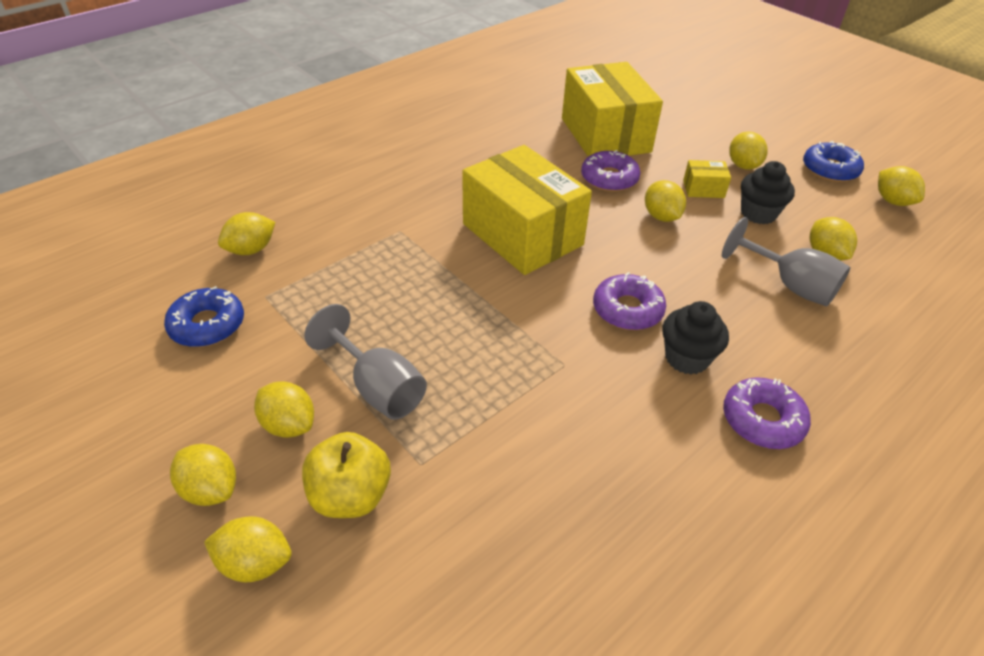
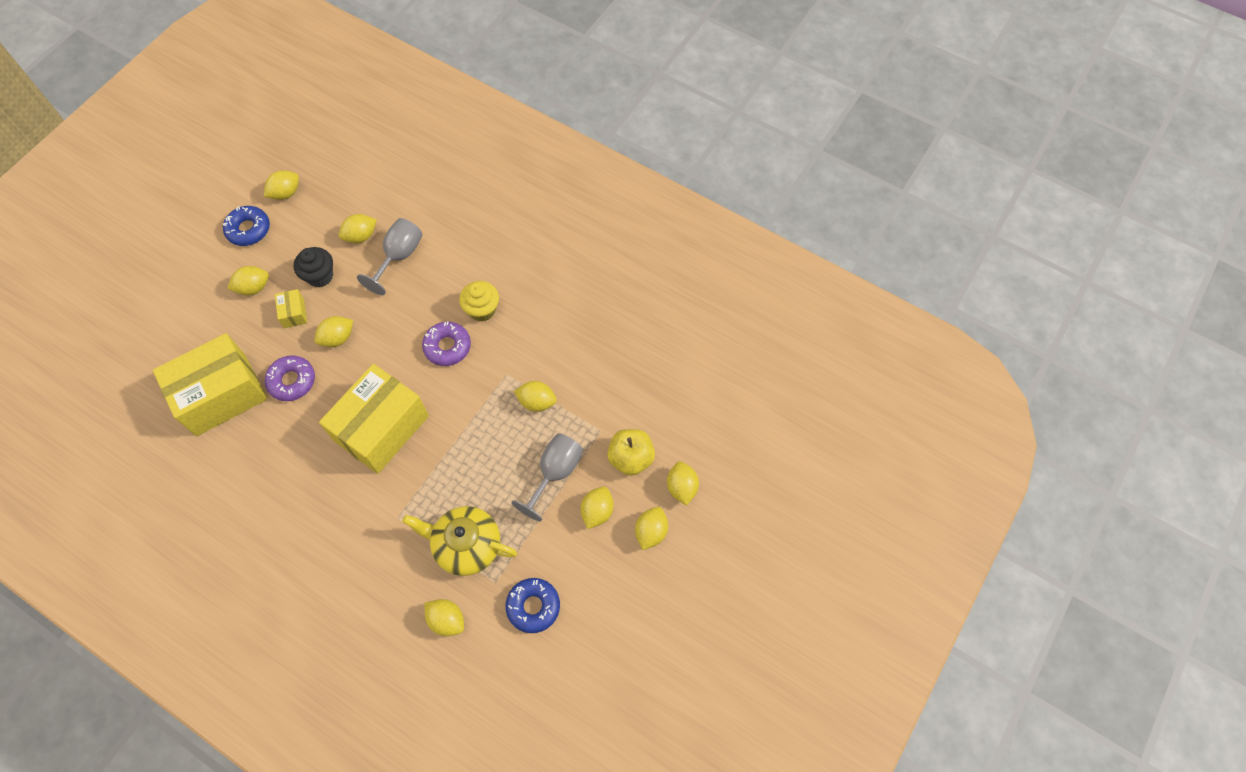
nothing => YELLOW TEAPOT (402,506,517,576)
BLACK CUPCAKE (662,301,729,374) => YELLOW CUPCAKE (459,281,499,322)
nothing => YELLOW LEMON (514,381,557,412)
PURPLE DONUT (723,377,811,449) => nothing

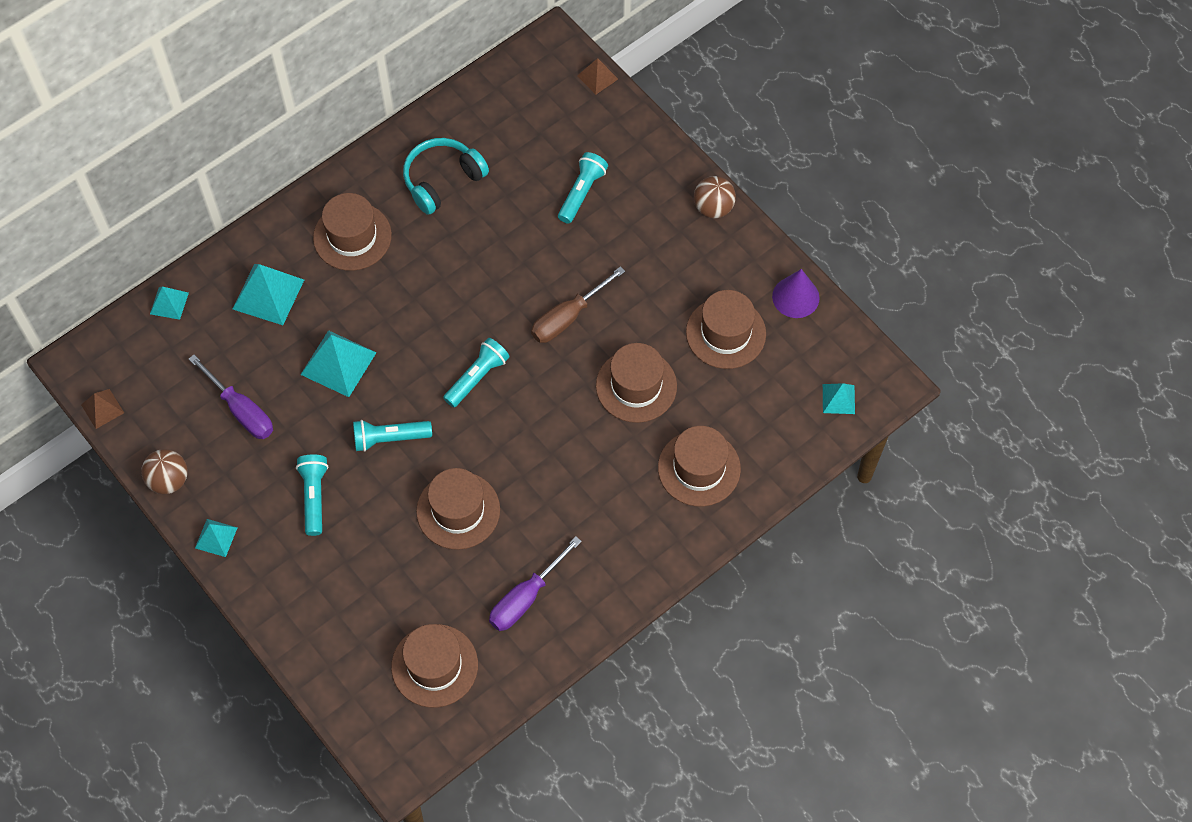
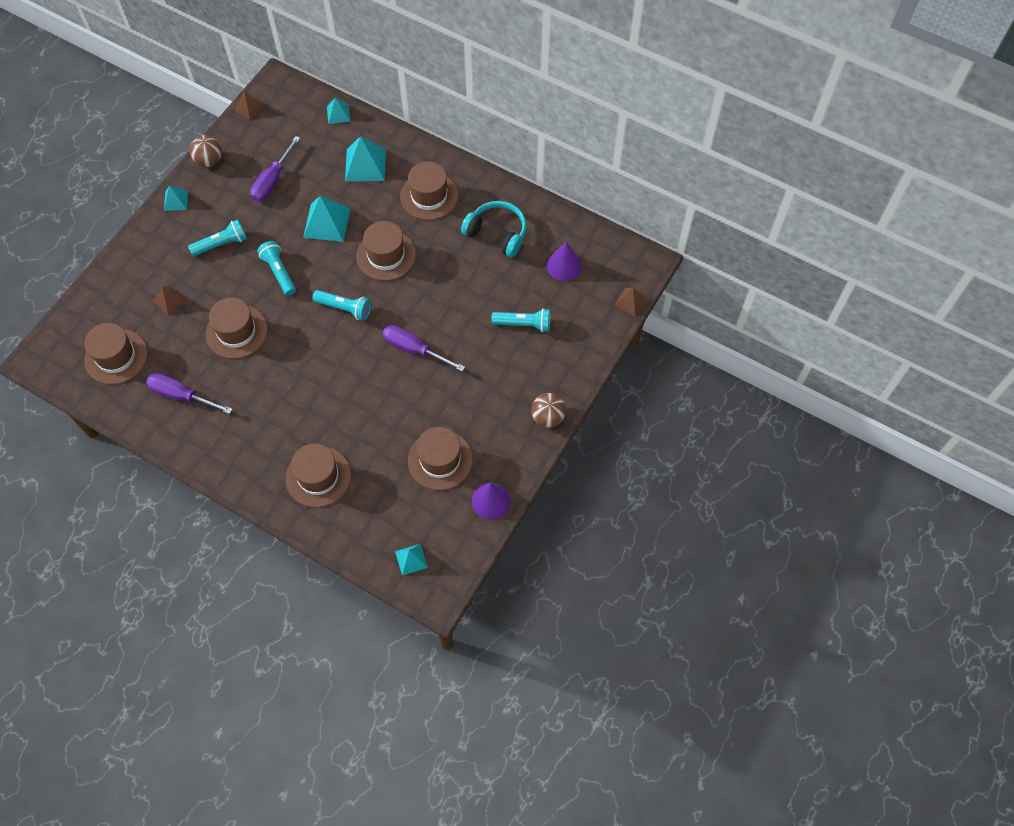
nothing => BROWN PYRAMID (153,287,186,315)
BROWN HAT (596,343,677,423) => BROWN HAT (356,221,416,281), shifted
BROWN SCREWDRIVER (531,266,625,343) => PURPLE SCREWDRIVER (382,325,465,372)
nothing => PURPLE CONE (547,241,582,281)

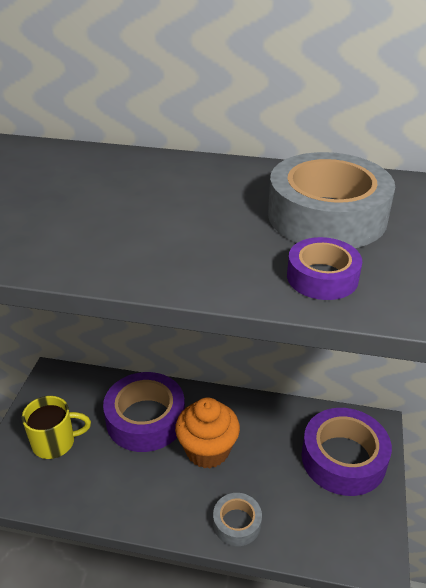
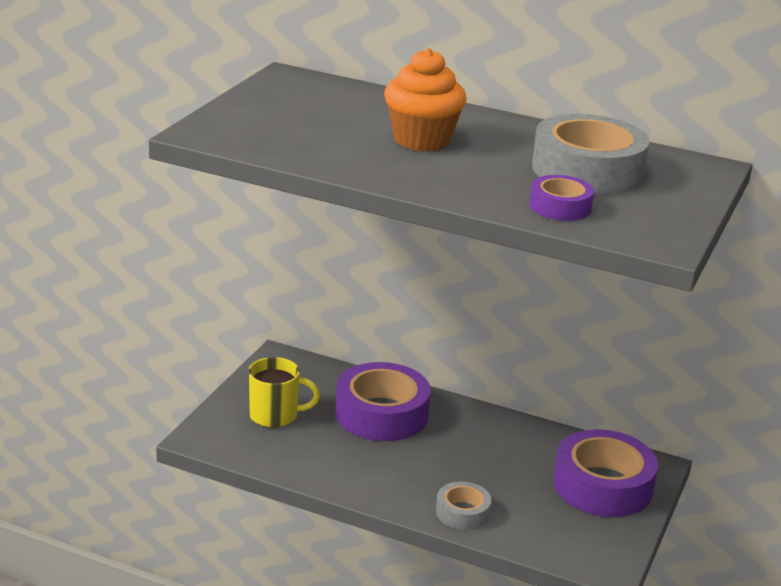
ORANGE CUPCAKE (175,397,240,468) => ORANGE CUPCAKE (384,48,467,151), shifted

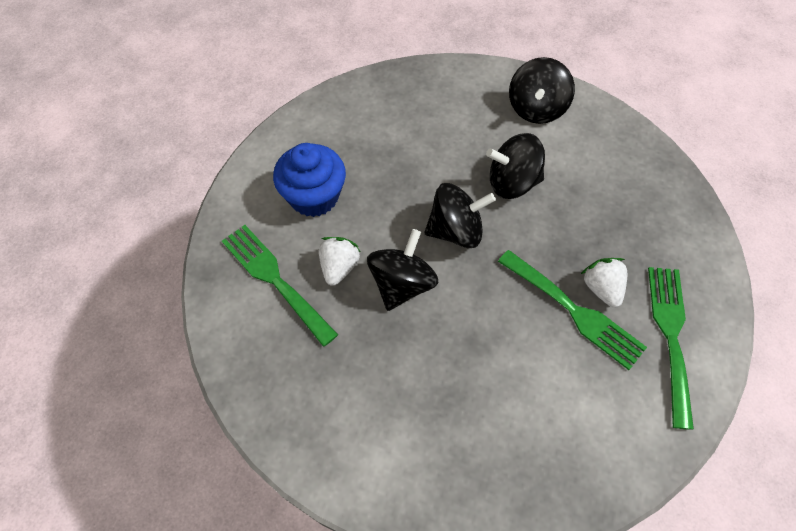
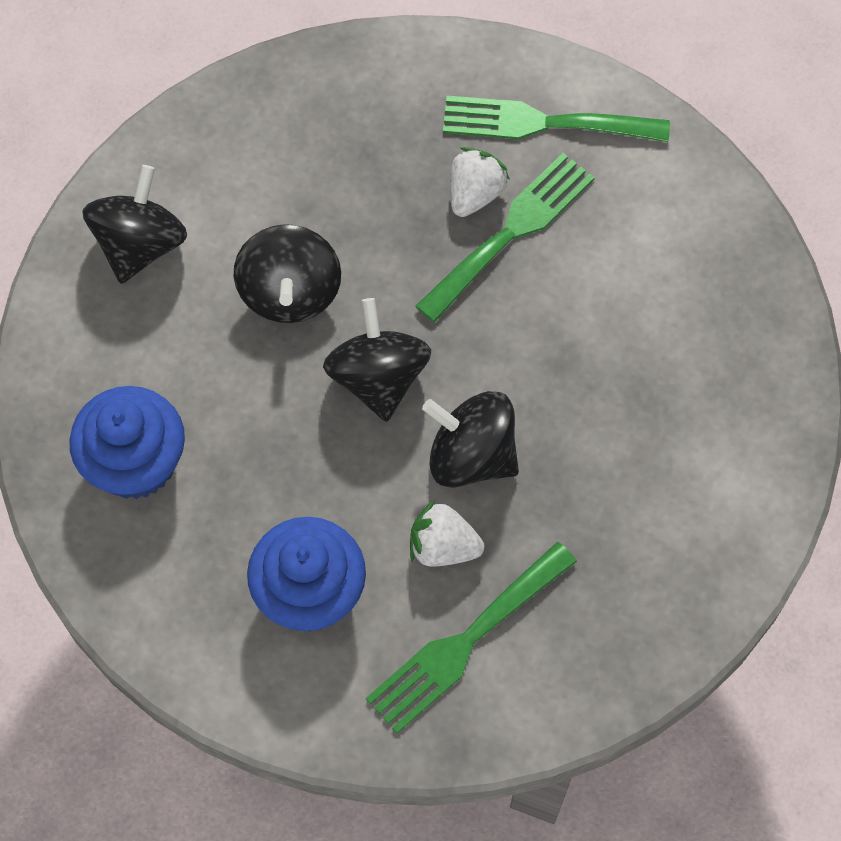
nothing => BLUE CUPCAKE (69,386,185,499)
BLACK SPINNING TOP (509,57,575,124) => BLACK SPINNING TOP (82,165,187,284), 90 degrees counterclockwise
WHITE STRAWBERRY (581,258,627,308) => WHITE STRAWBERRY (450,147,510,217), 135 degrees clockwise

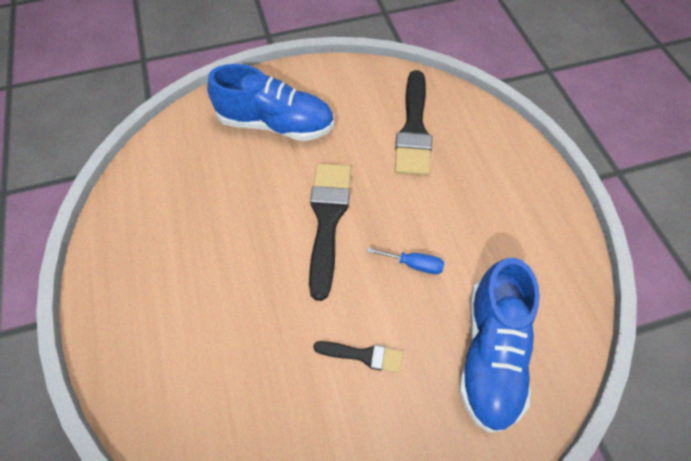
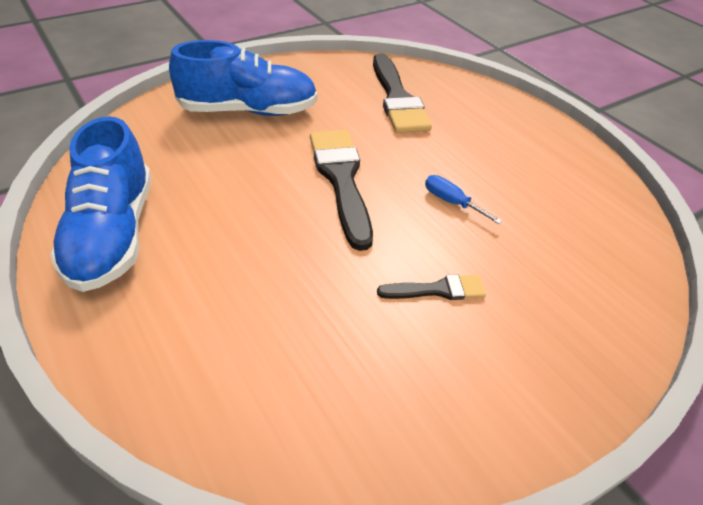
BLUE SHOE (459,258,540,433) => BLUE SHOE (50,116,152,292), shifted
BLUE SCREWDRIVER (367,247,444,274) => BLUE SCREWDRIVER (425,175,502,224), 135 degrees counterclockwise

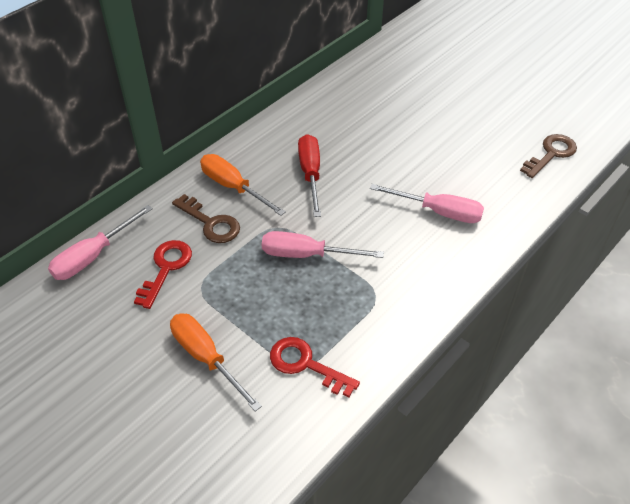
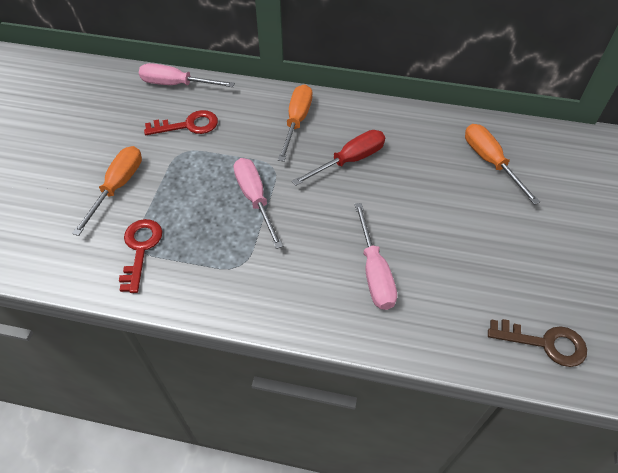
nothing => ORANGE SCREWDRIVER (465,124,540,205)
BROWN KEY (172,194,240,243) => nothing

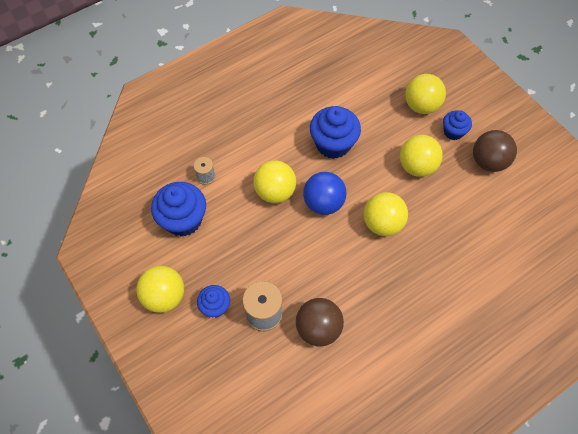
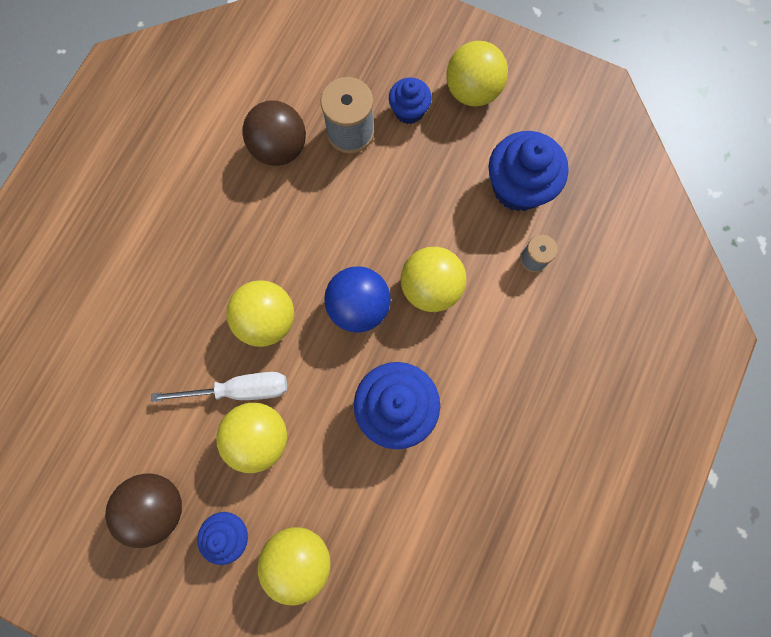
nothing => WHITE SCREWDRIVER (151,372,287,402)

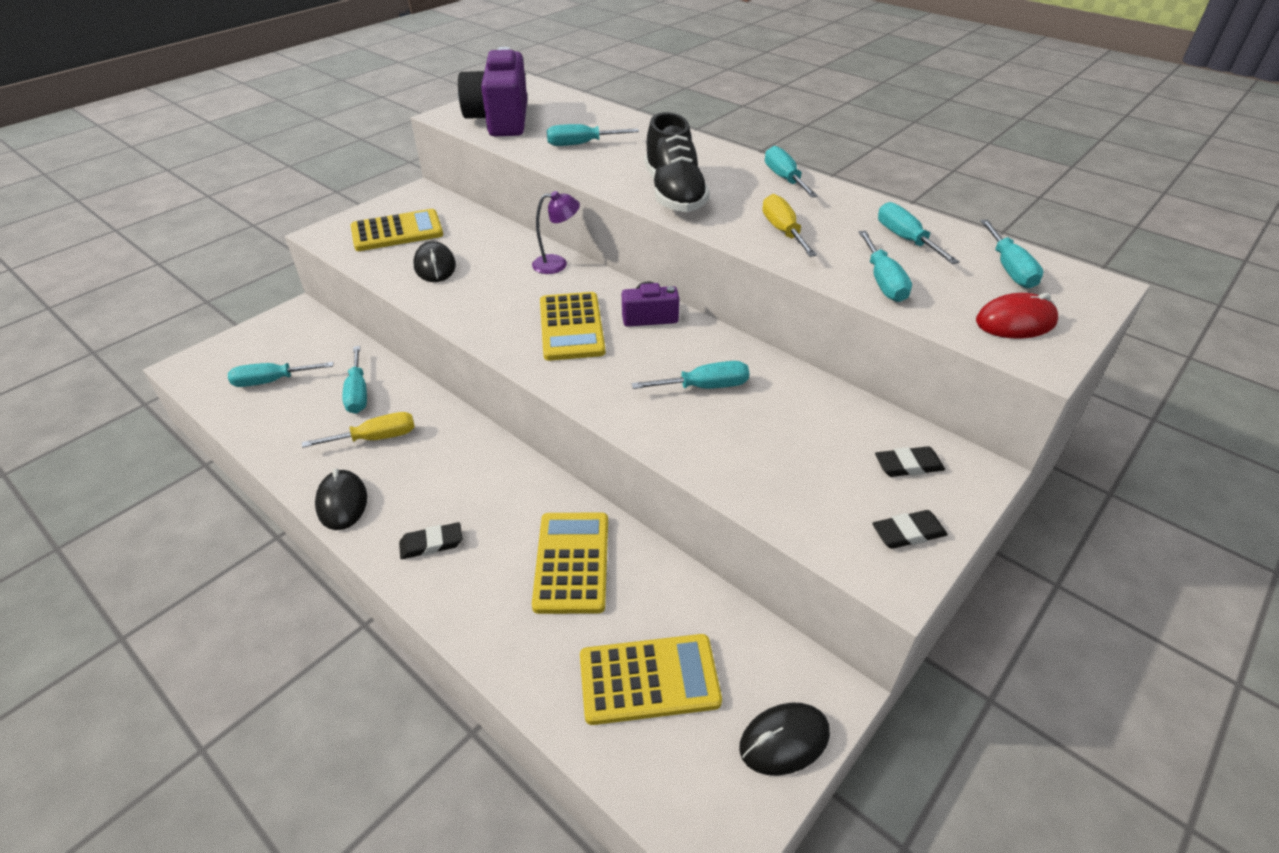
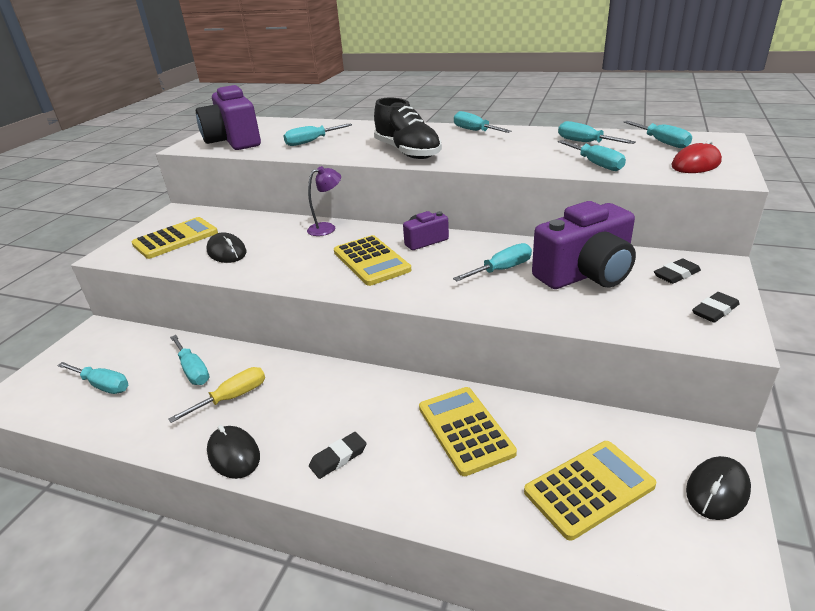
TURQUOISE SCREWDRIVER (228,362,334,387) => TURQUOISE SCREWDRIVER (57,362,128,394), 120 degrees counterclockwise
nothing => PURPLE CAMERA (532,201,636,289)
YELLOW SCREWDRIVER (762,194,817,257) => nothing

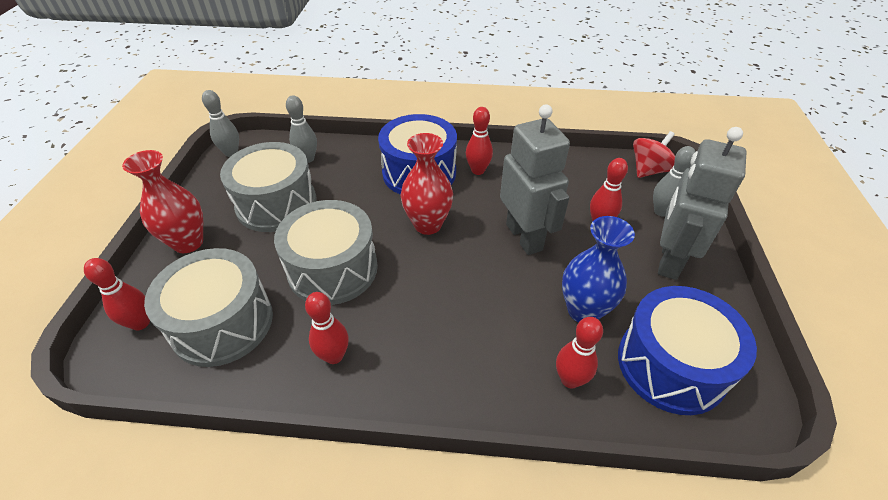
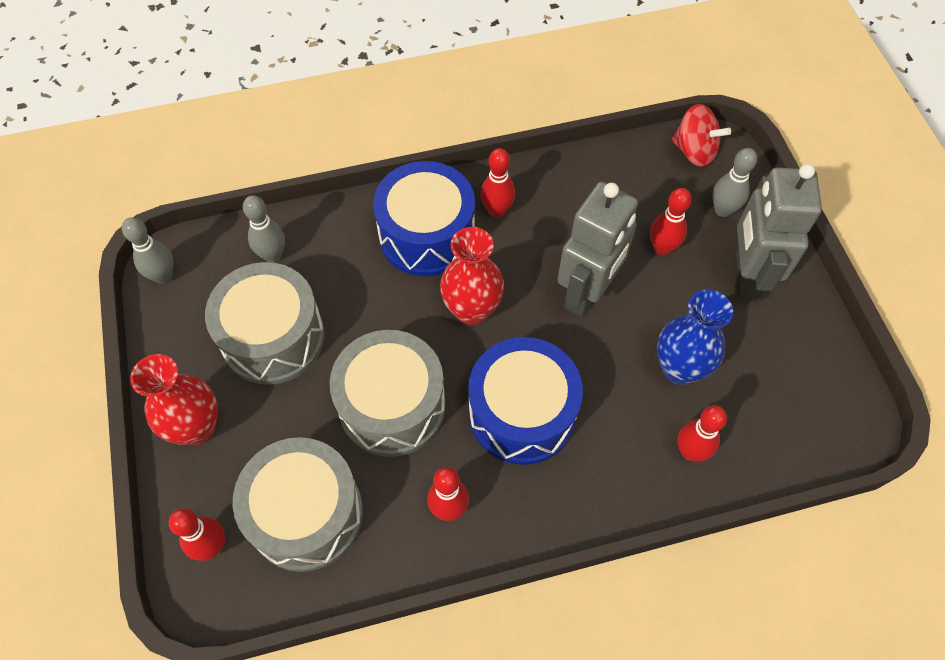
BLUE DRUM (618,286,757,415) => BLUE DRUM (468,337,583,465), shifted
GREY ROBOT (500,104,570,255) => GREY ROBOT (557,182,638,317), 75 degrees clockwise
RED SPINNING TOP (633,131,675,178) => RED SPINNING TOP (672,104,731,167), 90 degrees clockwise

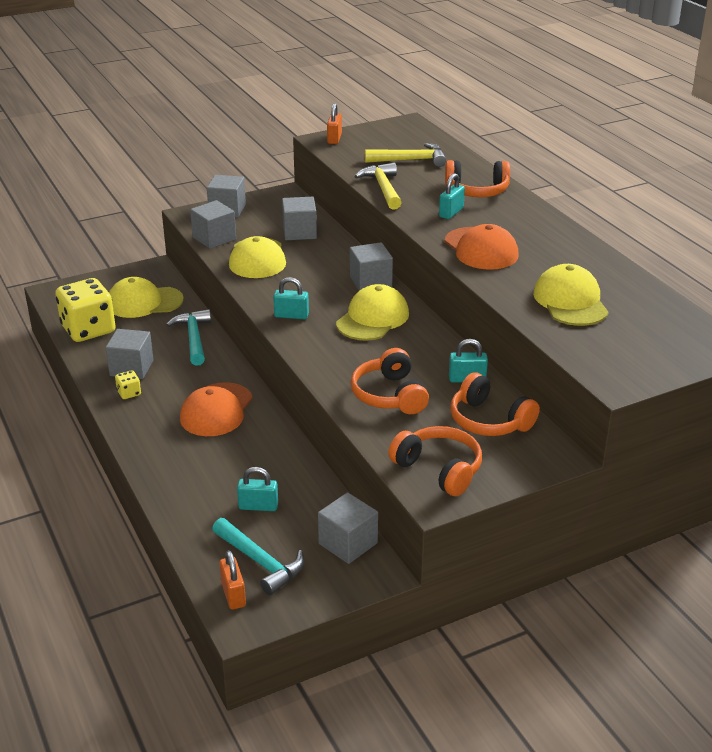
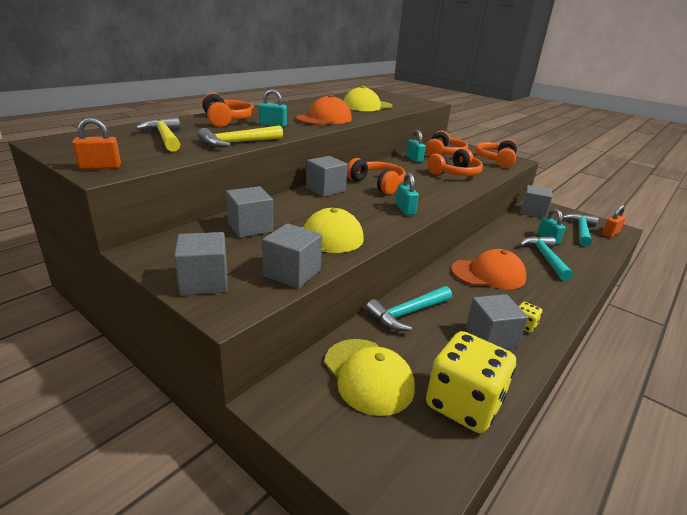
YELLOW CAP (336,284,409,341) => ORANGE HEADPHONES (347,158,406,194)
nothing => TURQUOISE HAMMER (519,236,573,281)

